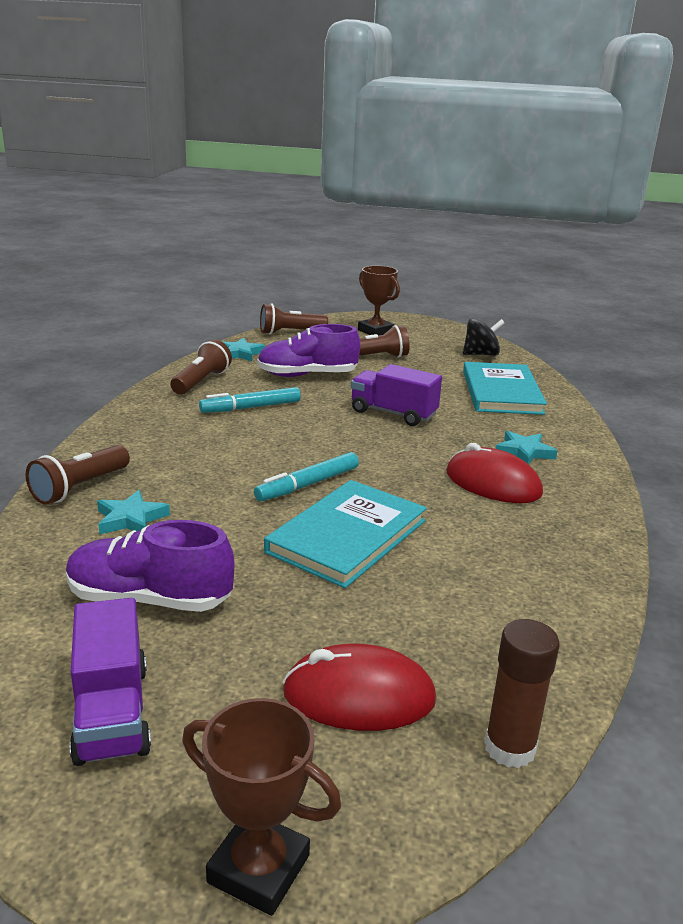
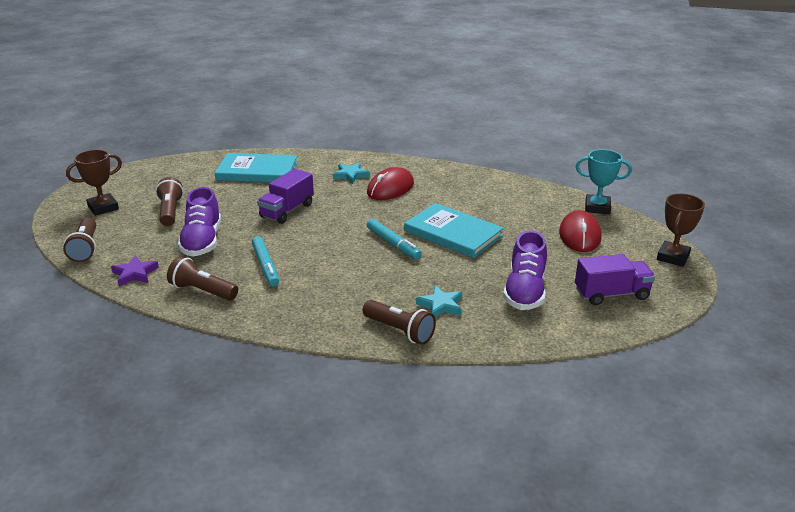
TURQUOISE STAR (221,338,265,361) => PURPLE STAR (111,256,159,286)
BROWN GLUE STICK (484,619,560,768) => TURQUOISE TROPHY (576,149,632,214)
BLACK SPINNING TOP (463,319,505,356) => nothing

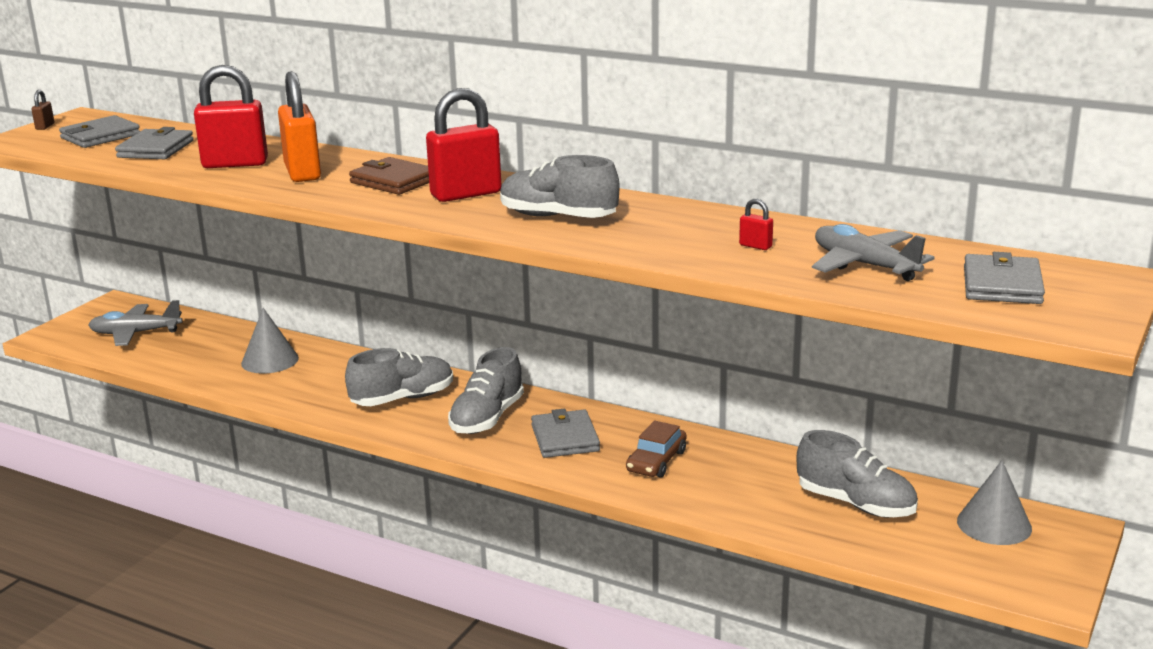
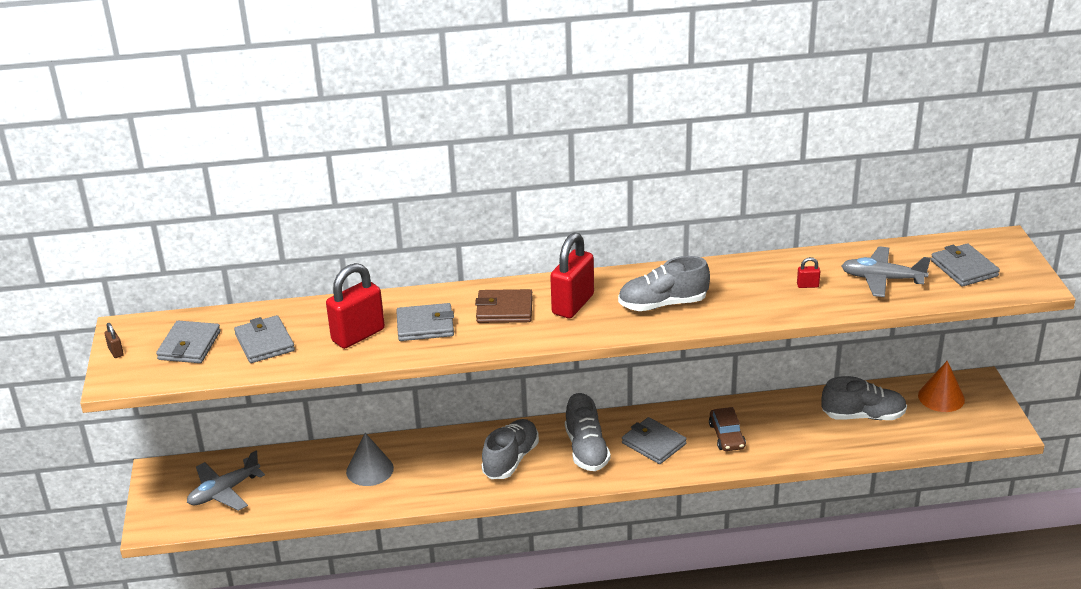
ORANGE PADLOCK (278,71,321,182) => GREY WALLET (396,303,454,341)
GREY CONE (957,460,1032,545) => ORANGE CONE (918,361,965,412)

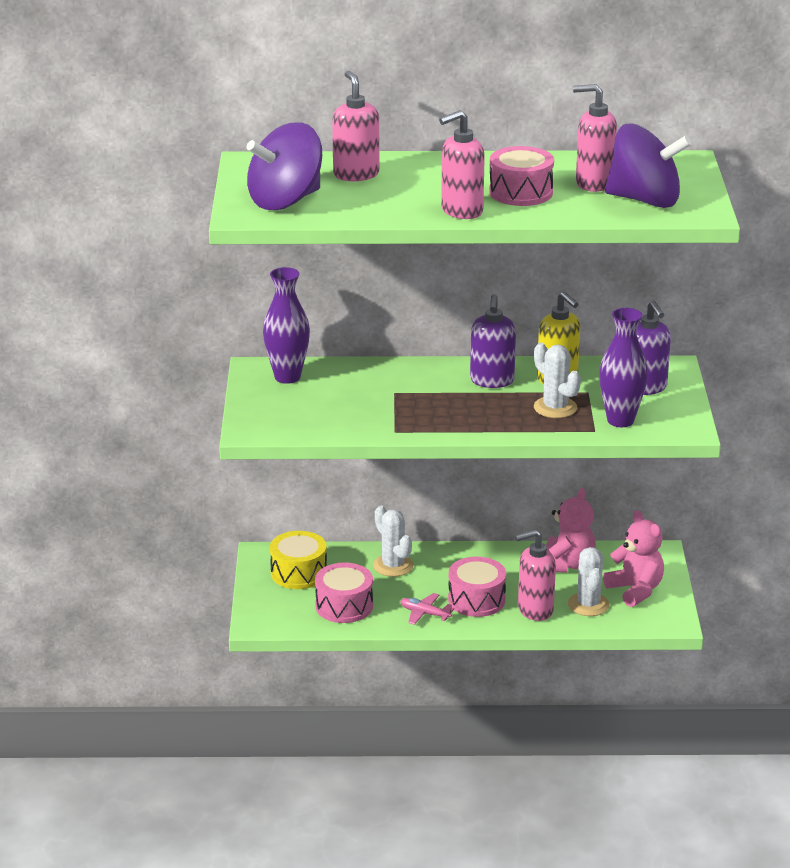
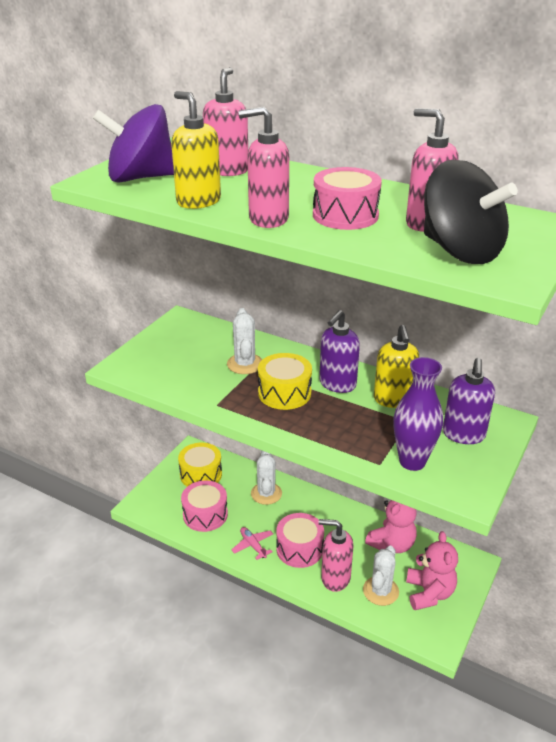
nothing => YELLOW SOAP DISPENSER (171,91,221,209)
WHITE CACTUS (534,343,581,418) => WHITE CACTUS (227,308,262,374), shifted
nothing => YELLOW DRUM (258,353,312,410)
PURPLE SPINNING TOP (605,123,692,208) => BLACK SPINNING TOP (424,160,518,264)
PURPLE VASE (263,267,310,384) => nothing

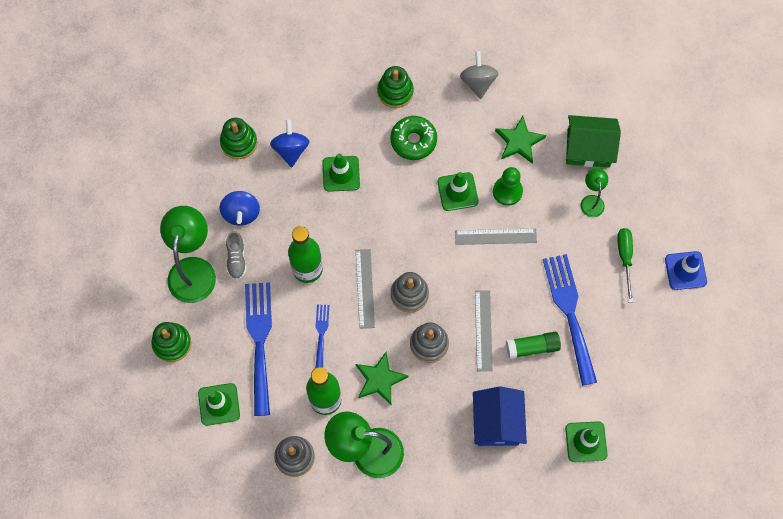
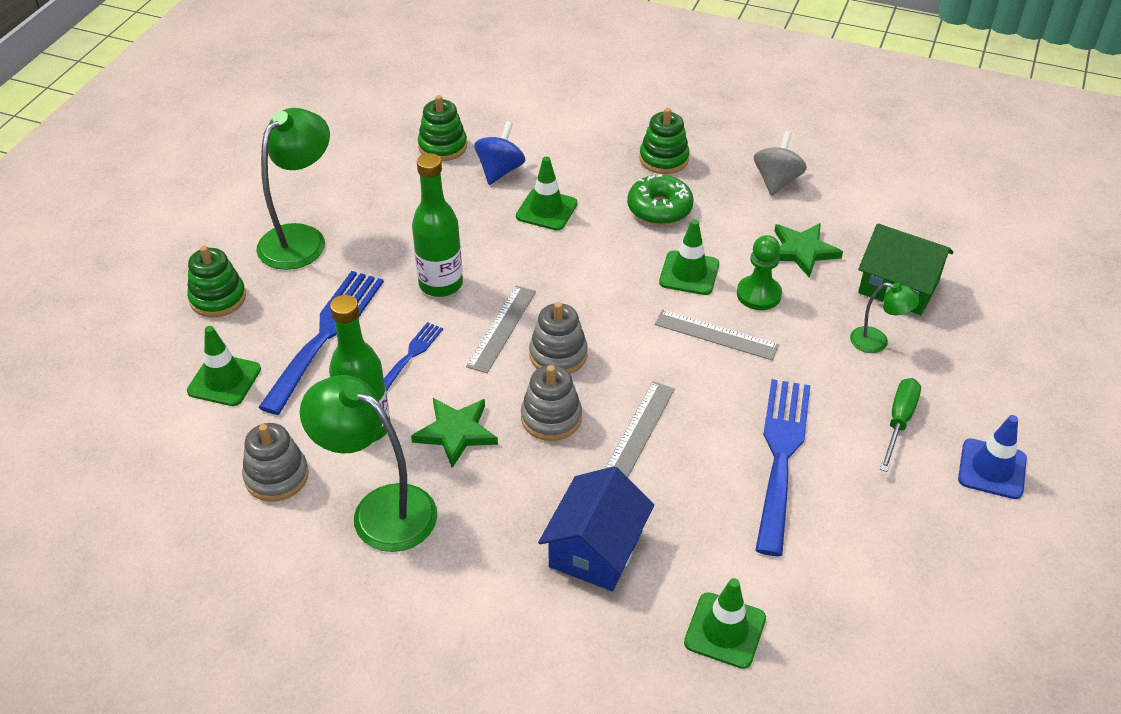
GREEN LAMP (580,168,608,217) => GREEN LAMP (850,282,920,353), 90 degrees clockwise
BLUE SPINNING TOP (220,191,260,226) => nothing
GREY SHOE (226,231,247,280) => nothing
GREEN GLUE STICK (506,332,561,359) => nothing

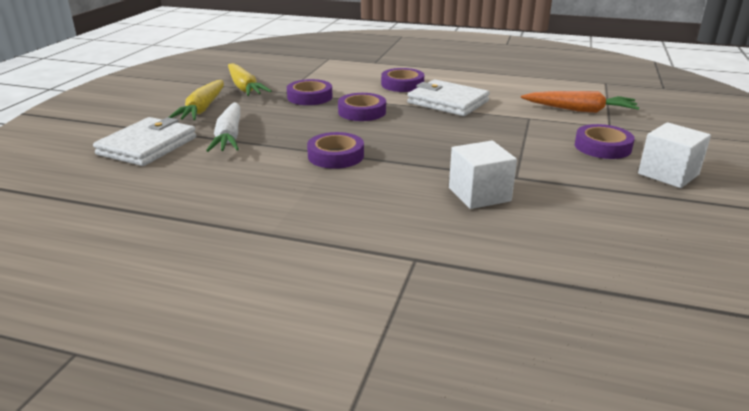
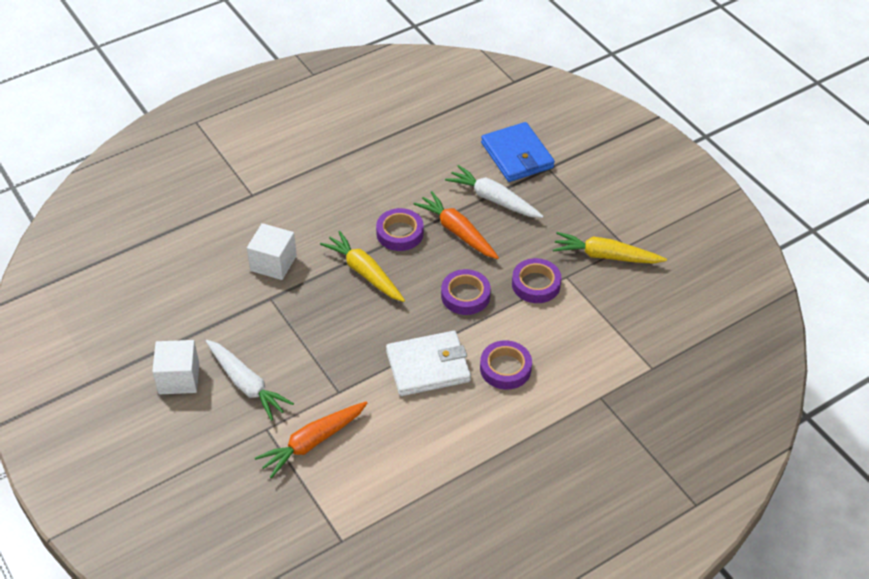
PURPLE TAPE (575,124,635,159) => WHITE CARROT (206,340,294,421)
YELLOW CARROT (169,80,224,120) => YELLOW CARROT (320,231,405,302), shifted
nothing => ORANGE CARROT (414,191,499,259)
WHITE WALLET (93,117,196,166) => BLUE WALLET (481,122,555,182)

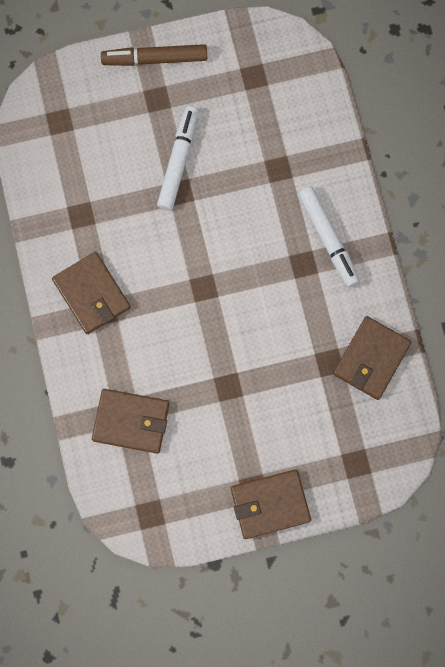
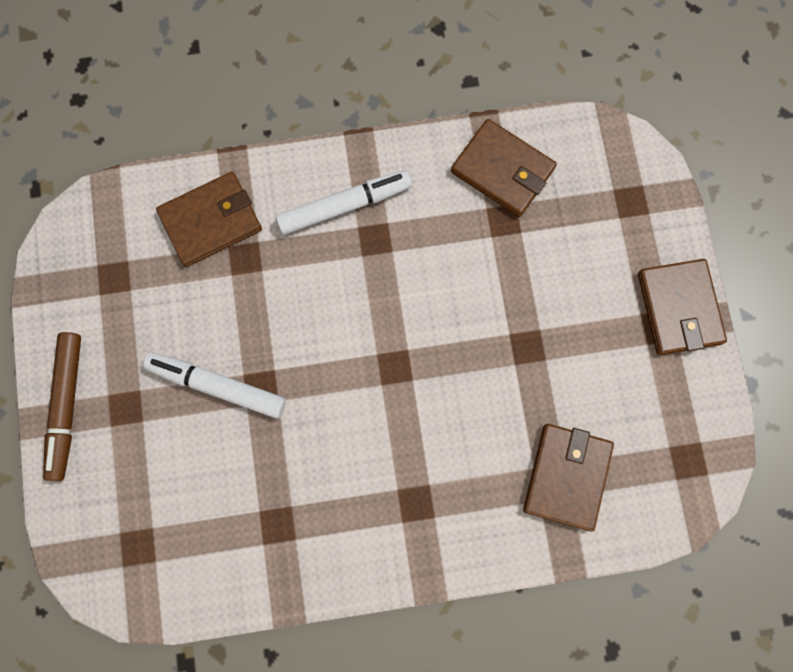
BROWN WALLET (52,252,131,334) => BROWN WALLET (156,172,262,267), shifted

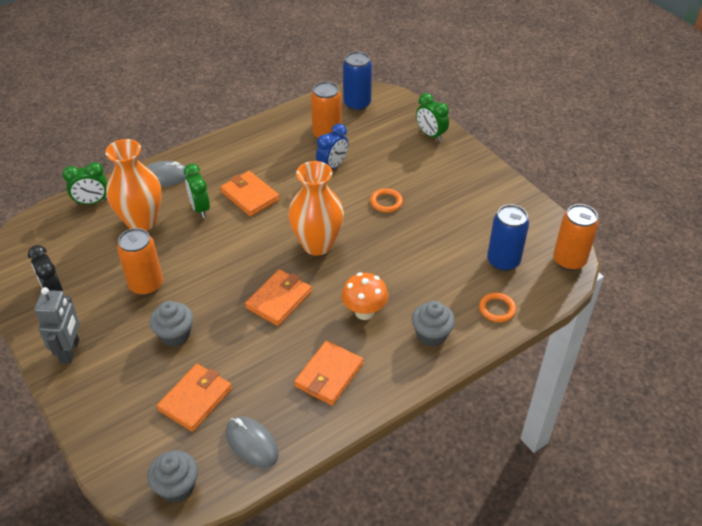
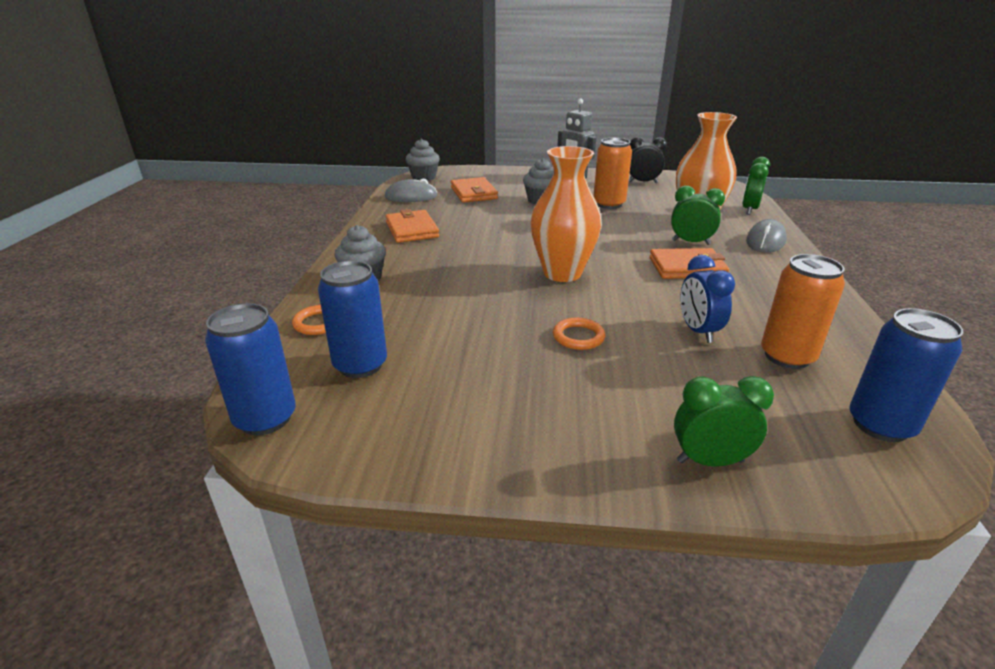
ORANGE CAN (553,204,599,271) => BLUE CAN (205,303,296,435)
ORANGE WALLET (245,269,312,326) => nothing
ORANGE MUSHROOM (342,272,388,320) => nothing

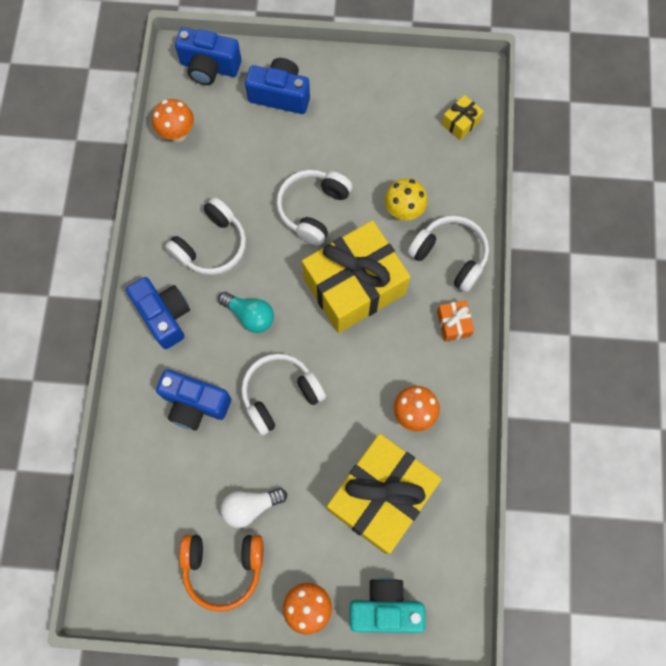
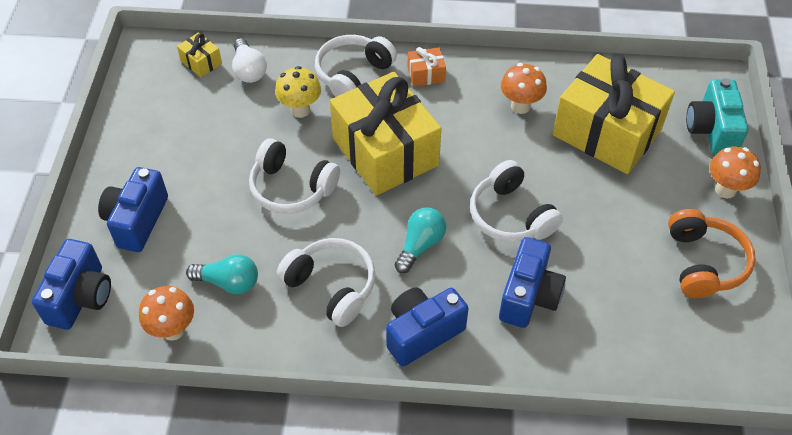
nothing => TURQUOISE LIGHT BULB (186,254,258,294)
WHITE LIGHT BULB (221,488,287,528) => WHITE LIGHT BULB (232,38,267,83), shifted

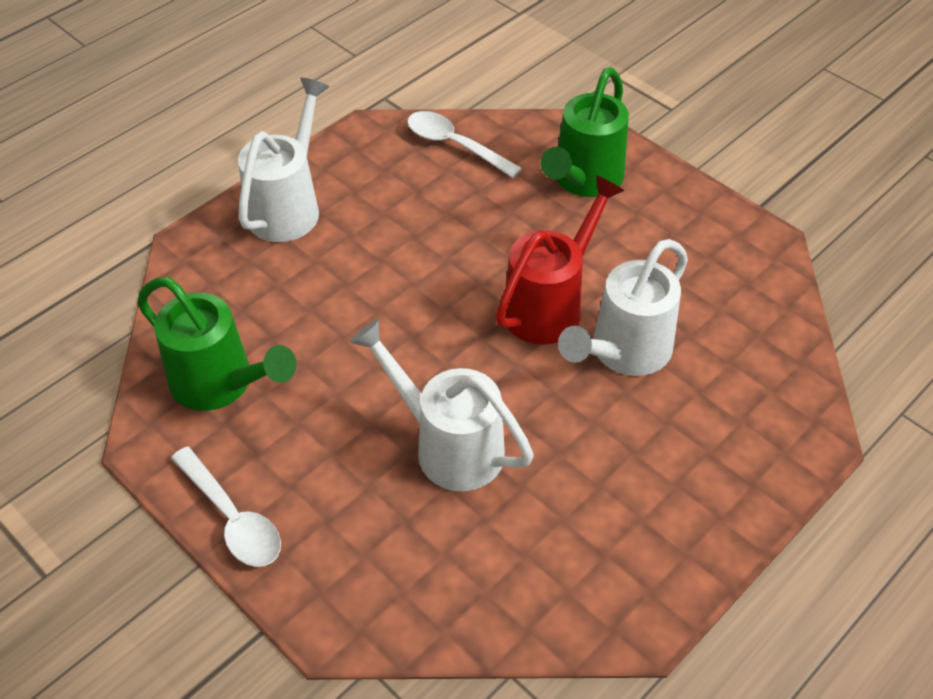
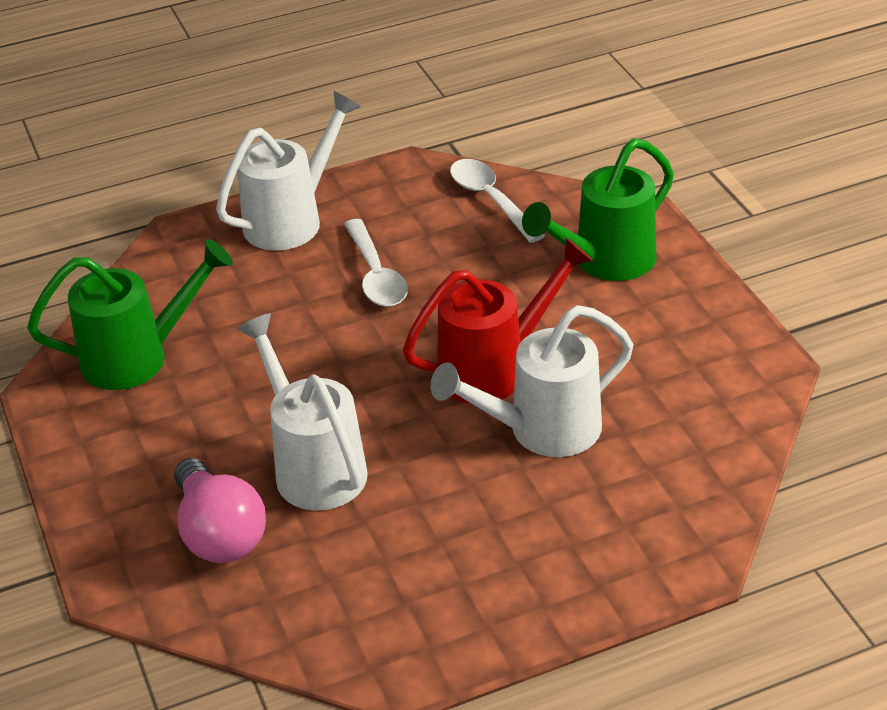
GREEN WATERING CAN (137,277,297,411) => GREEN WATERING CAN (27,239,233,390), 75 degrees counterclockwise
nothing => PINK LIGHT BULB (174,458,266,563)
WHITE SPOON (171,447,281,567) => WHITE SPOON (344,219,408,307), shifted

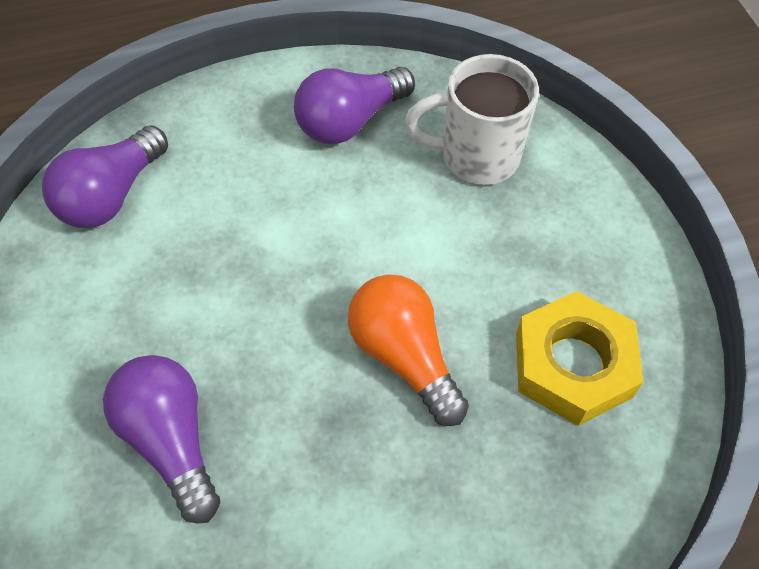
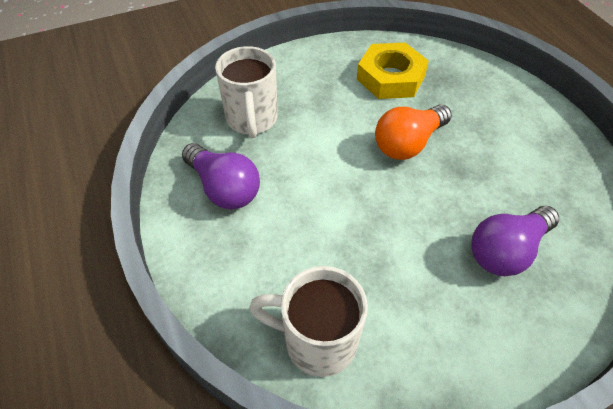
PURPLE LIGHT BULB (42,125,168,228) => WHITE MUG (249,266,368,377)

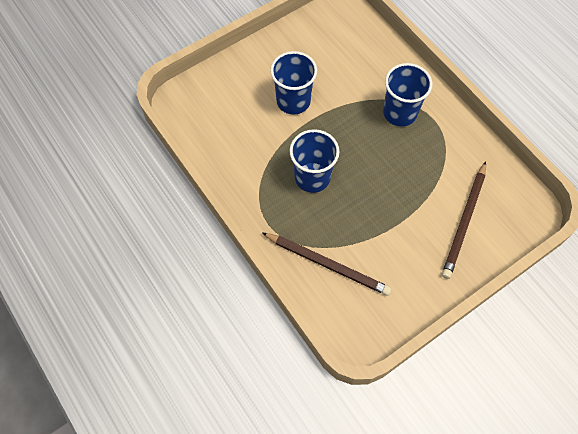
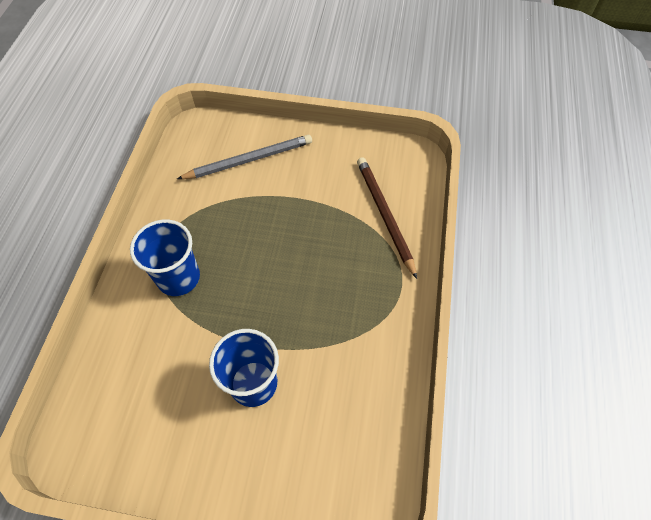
BROWN PENCIL (442,161,486,279) => GREY PENCIL (177,135,312,179)
BLUE CUP (290,129,339,193) => nothing

